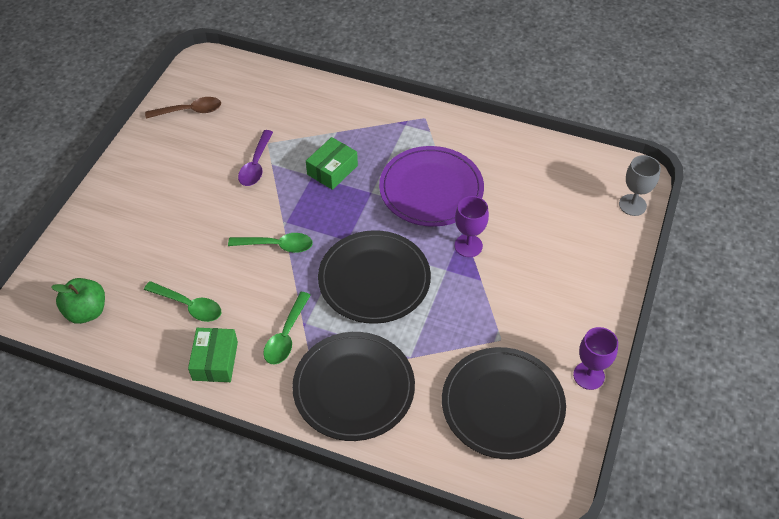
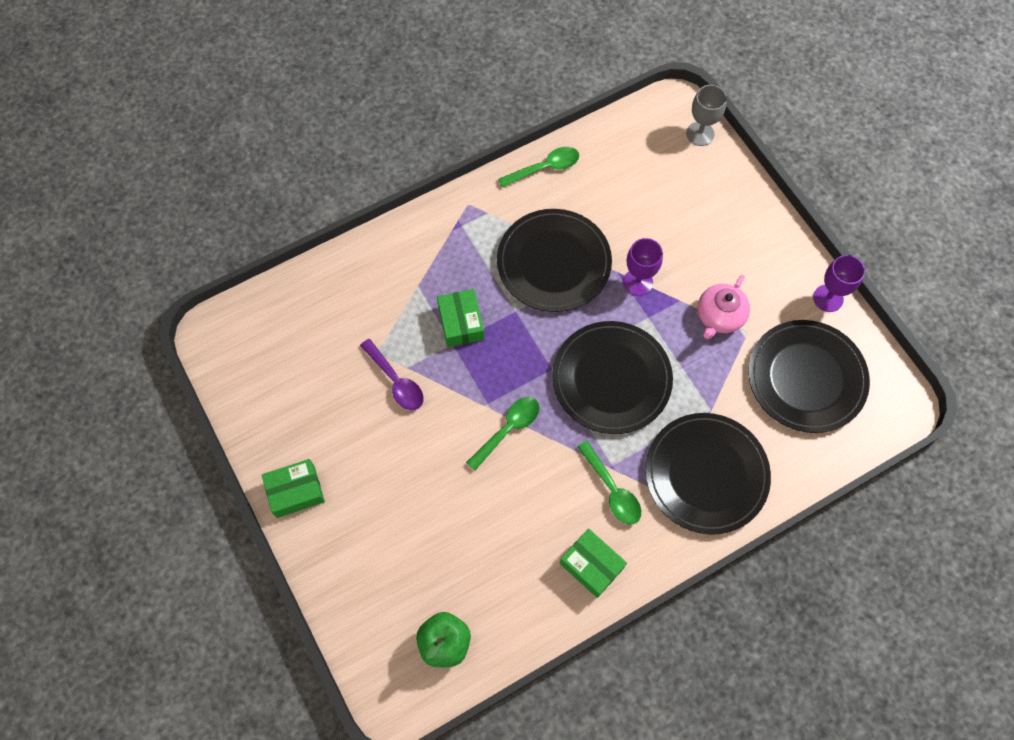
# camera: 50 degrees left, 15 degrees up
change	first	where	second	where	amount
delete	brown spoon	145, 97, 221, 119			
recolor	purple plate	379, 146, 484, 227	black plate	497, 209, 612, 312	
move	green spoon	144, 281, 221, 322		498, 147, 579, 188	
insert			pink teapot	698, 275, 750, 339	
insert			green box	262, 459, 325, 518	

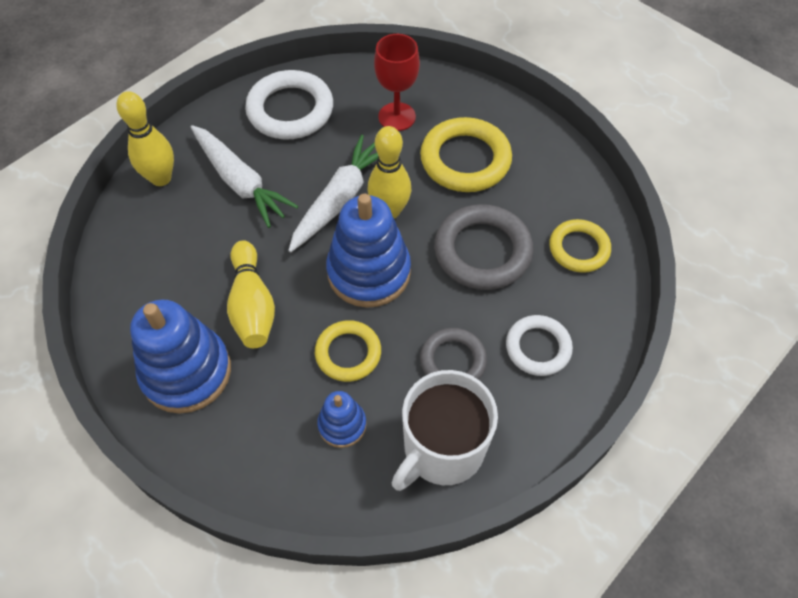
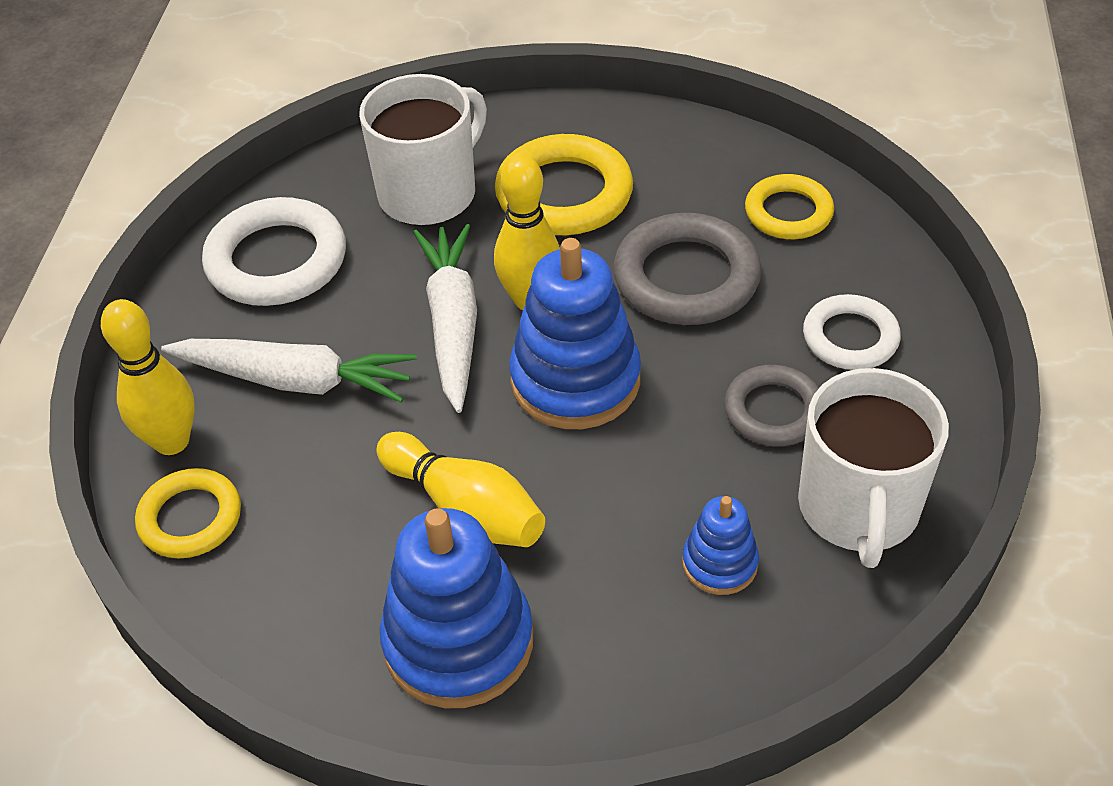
# camera: 35 degrees left, 10 degrees down
change	first	where	second	where	amount
replace	red goblet	374, 34, 420, 131	white mug	359, 74, 487, 226	
move	yellow ring	315, 320, 381, 382		135, 468, 241, 558	

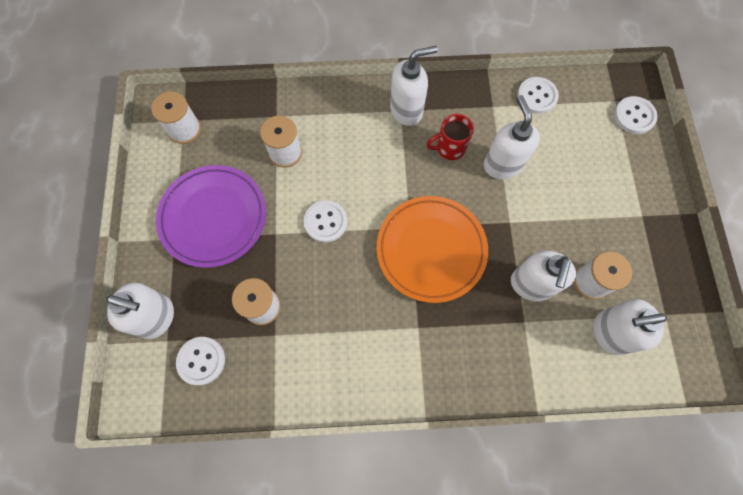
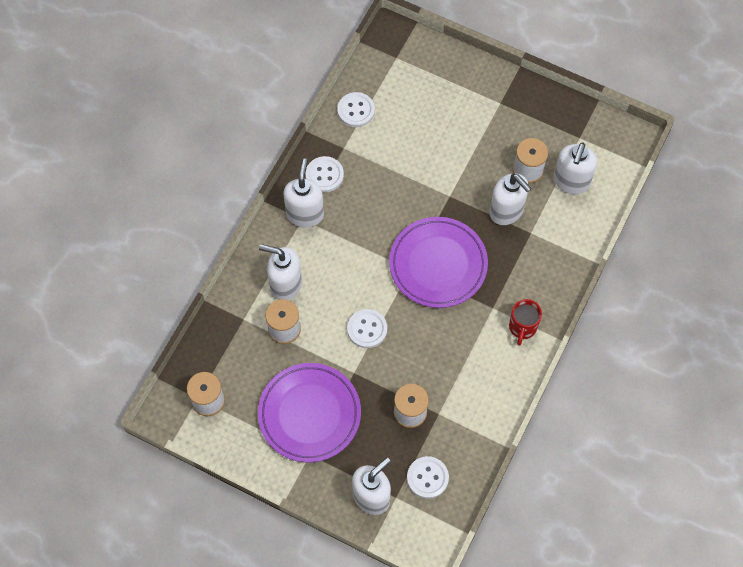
# camera: 60 degrees left, 5 degrees down
change	first	where	second	where	amount
move	white soap dispenser	484, 95, 540, 179		259, 244, 302, 300	
move	white button	614, 96, 657, 134		305, 156, 344, 193	
move	red mug	426, 114, 474, 160		509, 299, 542, 346	
recolor	orange plate	377, 196, 488, 303	purple plate	389, 217, 488, 308	

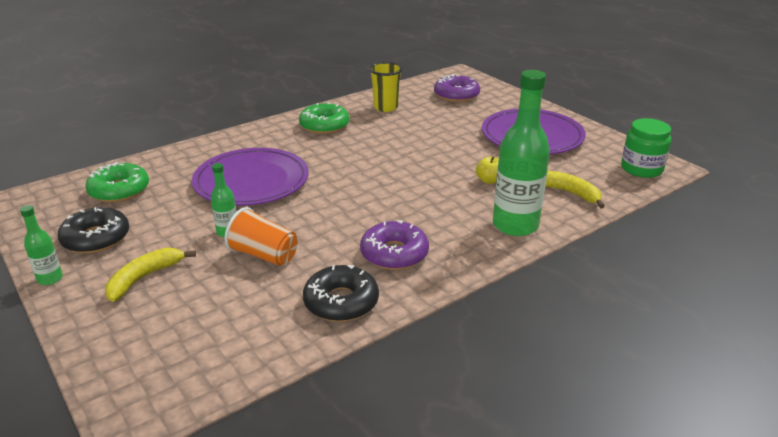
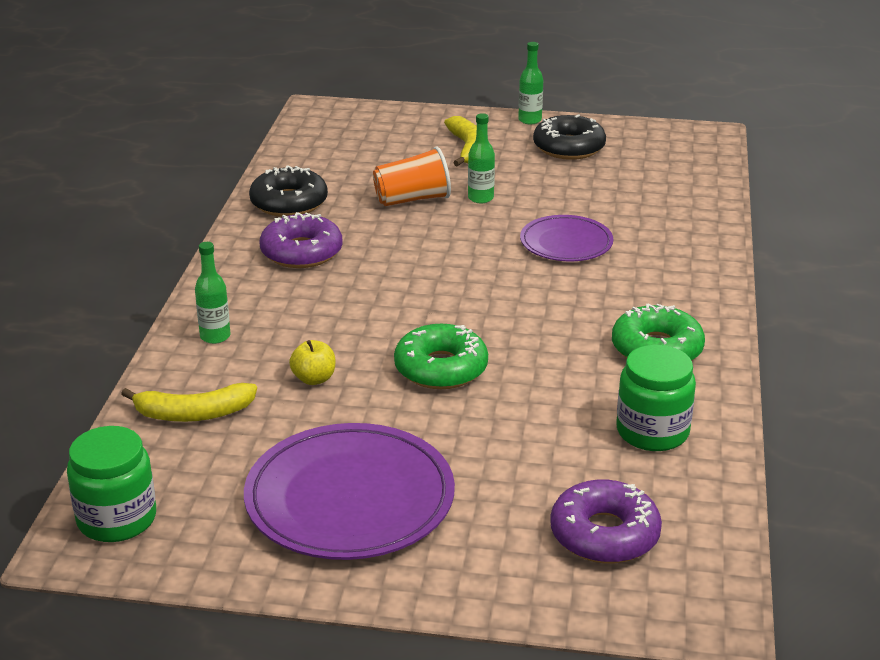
# camera: 135 degrees right, 0 degrees up
change	first	where	second	where	amount
replace	yellow cup	369, 62, 403, 112	green jar	616, 345, 696, 451	
resize	green bottle	493, 70, 550, 236		195, 242, 231, 344	x0.47
resize	purple plate	192, 148, 309, 206		520, 215, 614, 261	x0.58
move	green donut	85, 162, 149, 202		394, 324, 488, 389	

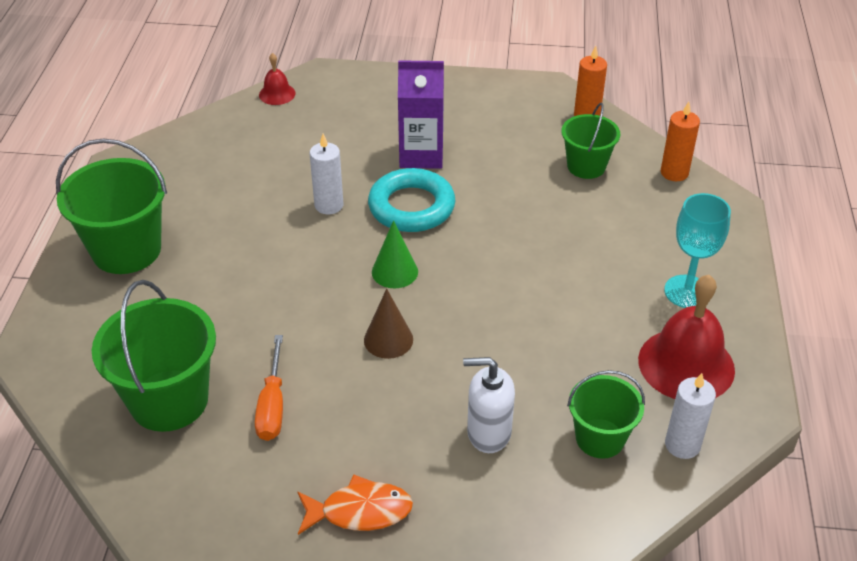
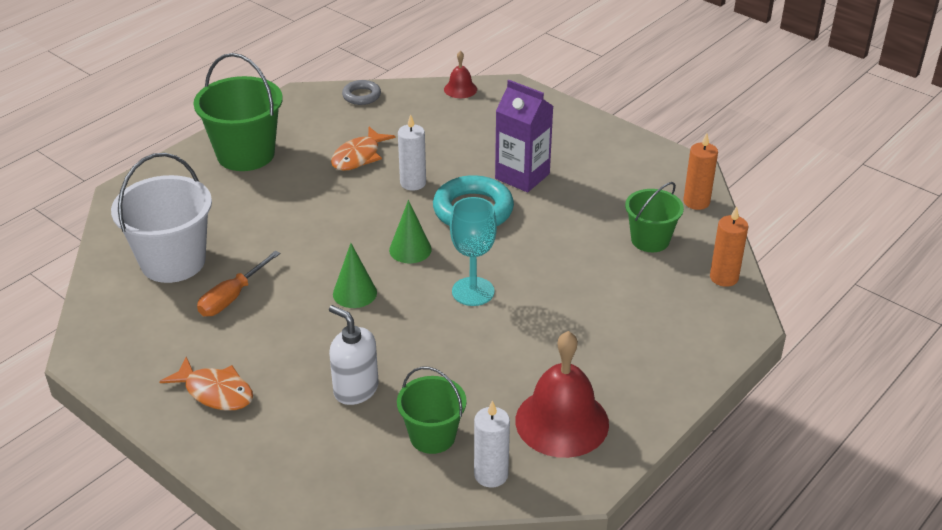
# camera: 35 degrees right, 5 degrees down
change	first	where	second	where	amount
move	turquoise goblet	664, 193, 731, 308		450, 197, 497, 306	
recolor	green bucket	92, 280, 216, 432	white bucket	111, 153, 212, 283	
recolor	brown cone	364, 289, 413, 359	green cone	333, 243, 377, 308	
insert			grey ring	342, 80, 381, 105	
insert			orange fish	331, 127, 395, 171	

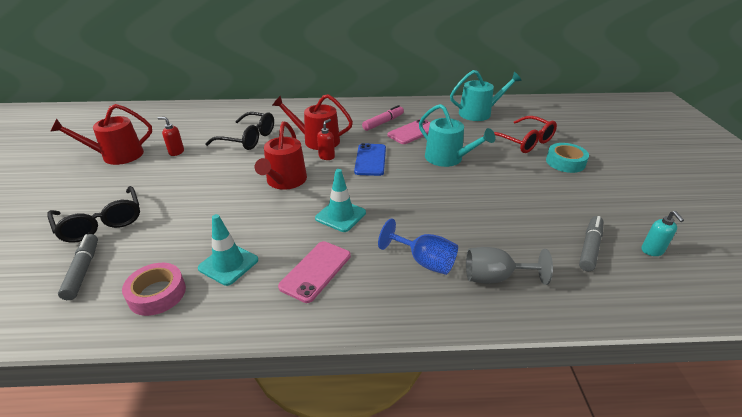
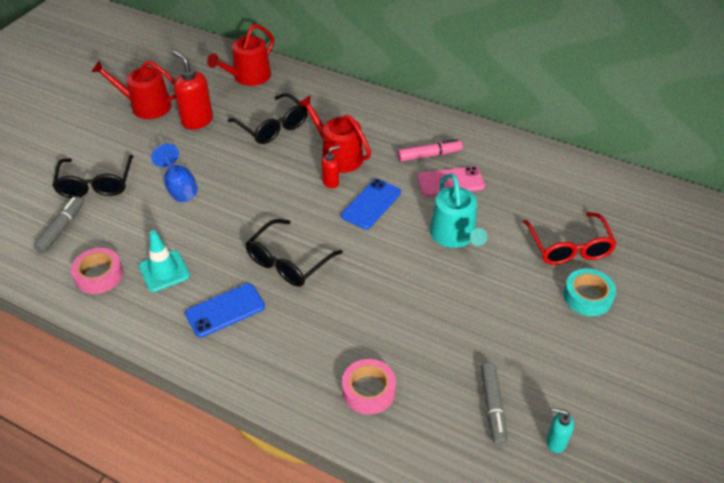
# camera: 30 degrees right, 10 degrees up
change	first	where	second	where	amount
delete	turquoise watering can	450, 70, 522, 121			
resize	red soap dispenser	158, 117, 184, 156		173, 50, 213, 130	x1.83
move	red watering can	255, 121, 307, 190		207, 24, 274, 86	
replace	turquoise traffic cone	315, 169, 366, 232	black glasses	245, 219, 343, 287	
rotate	turquoise soap dispenser	642, 211, 684, 256		546, 408, 574, 453	90 degrees clockwise
rotate	grey marker	579, 216, 603, 272		480, 362, 507, 446	120 degrees clockwise
move	blue goblet	378, 218, 458, 275		151, 144, 198, 202	
recolor	pink phone	278, 241, 351, 303	blue phone	185, 283, 265, 337	
replace	grey goblet	466, 247, 553, 285	pink tape	342, 359, 396, 415	

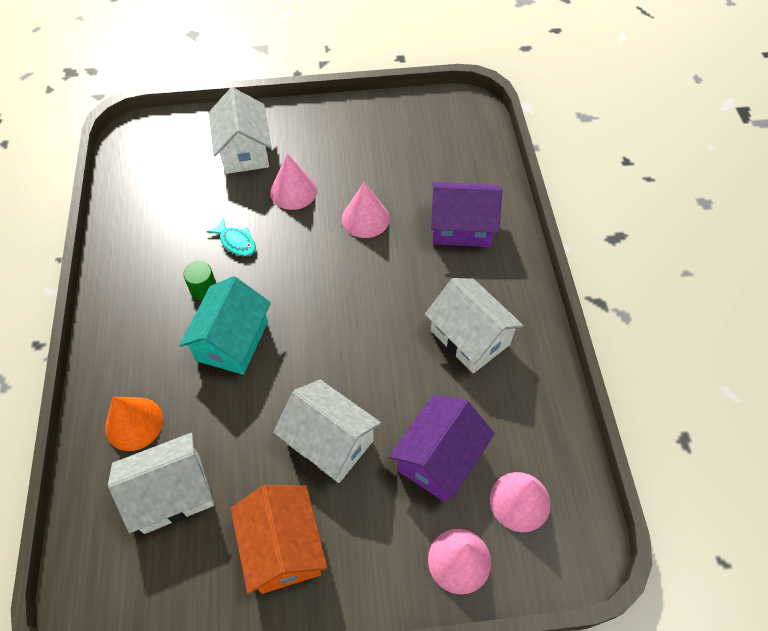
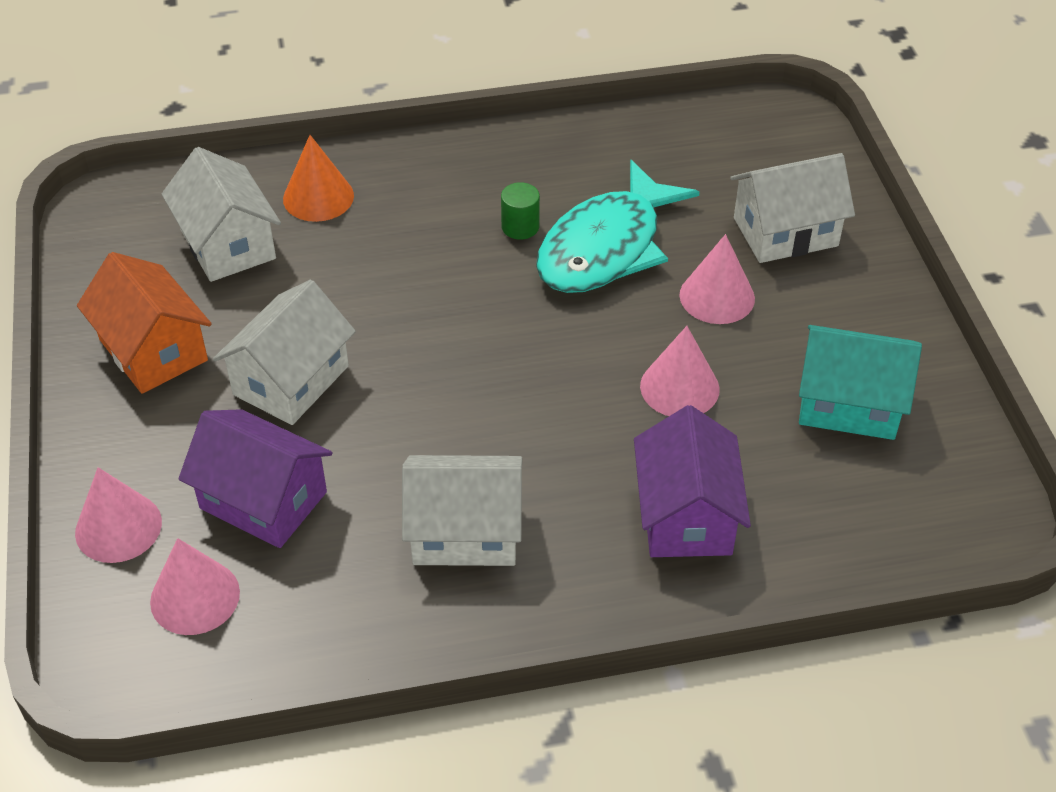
# camera: 85 degrees right, 10 degrees down
change	first	where	second	where	amount
resize	turquoise fish	206, 218, 256, 257		536, 160, 700, 293	x2.45
move	turquoise house	179, 276, 271, 375		799, 325, 922, 440	
rotate	white house	425, 278, 524, 373		402, 455, 523, 566	45 degrees clockwise
rotate	orange house	231, 485, 327, 594		77, 252, 212, 394	75 degrees clockwise

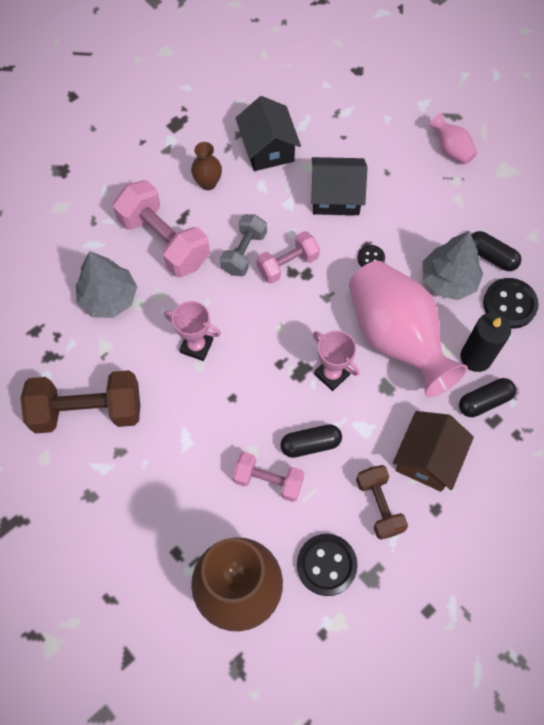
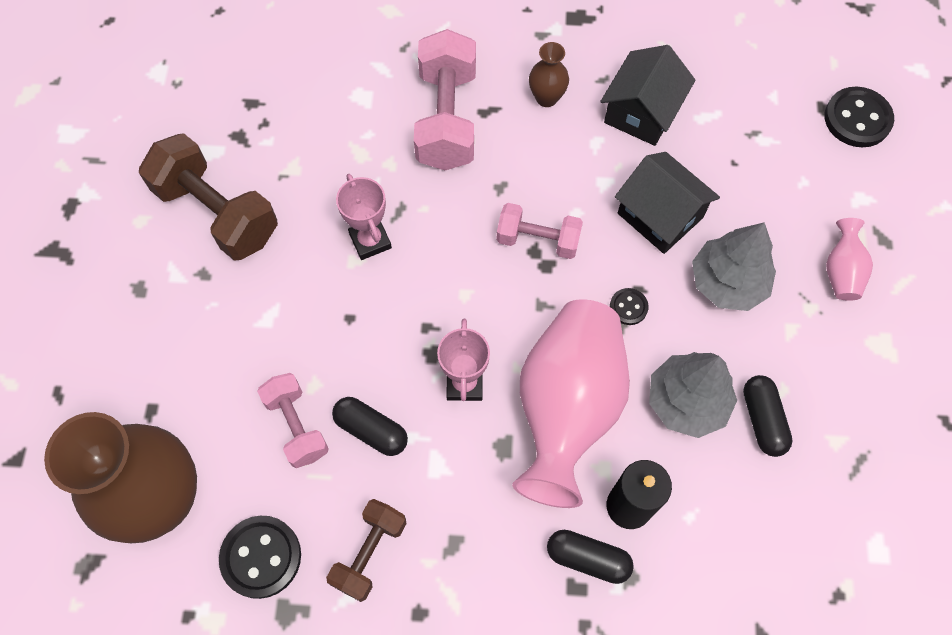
# camera: 45 degrees right, 0 degrees up
change	first	where	second	where	amount
delete	grey dumbbell	220, 214, 267, 276			
move	grey tree	76, 251, 137, 318		692, 222, 776, 311	
move	black button	483, 278, 539, 329		824, 87, 894, 147	
delete	brown house	393, 411, 474, 492			

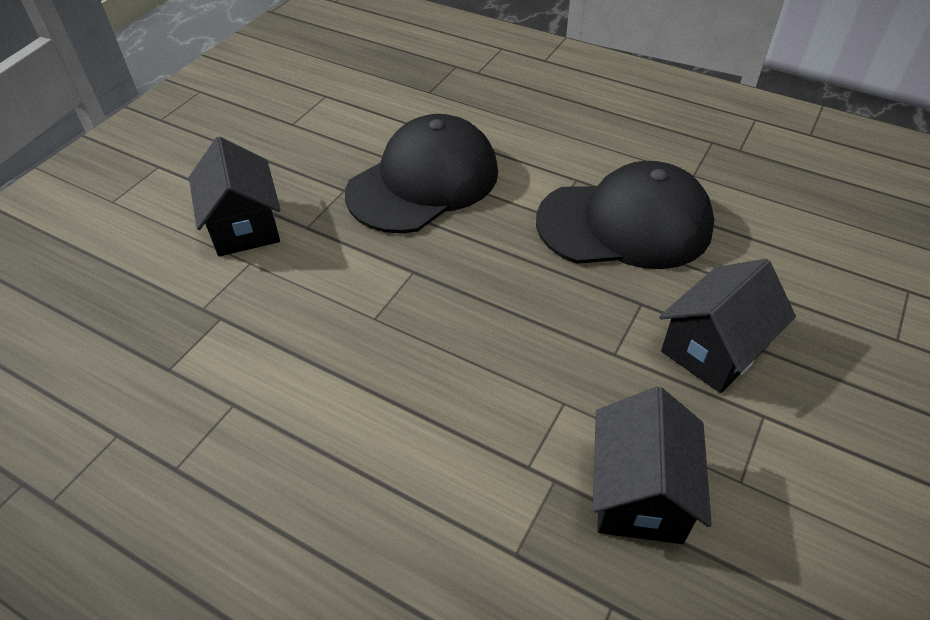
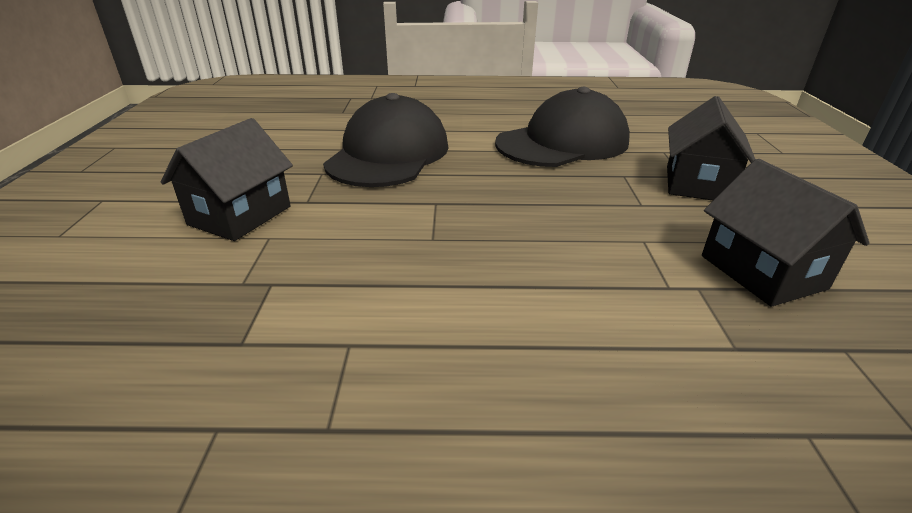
# camera: 30 degrees left, 15 degrees down
change	first	where	second	where	amount
rotate	black house	189, 137, 281, 257		161, 118, 293, 241	75 degrees clockwise

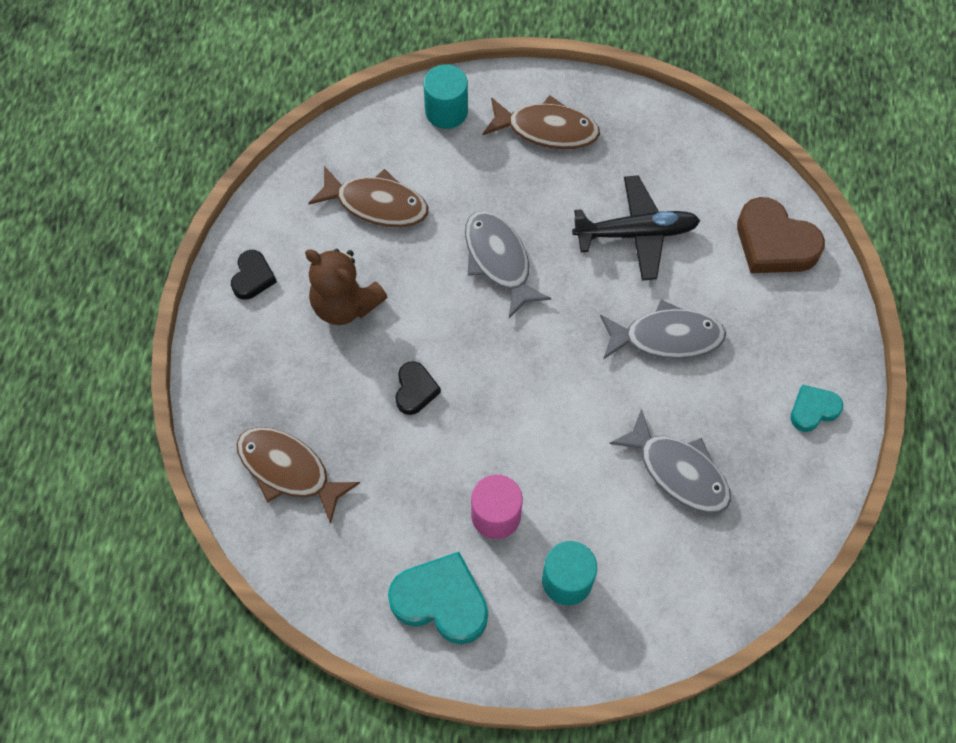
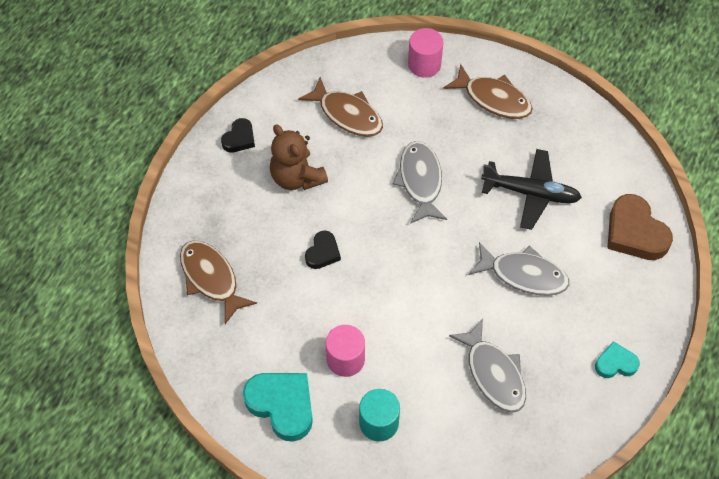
# camera: 20 degrees right, 5 degrees down
change	first	where	second	where	amount
recolor	turquoise cylinder	423, 64, 468, 129	pink cylinder	408, 28, 443, 78	

